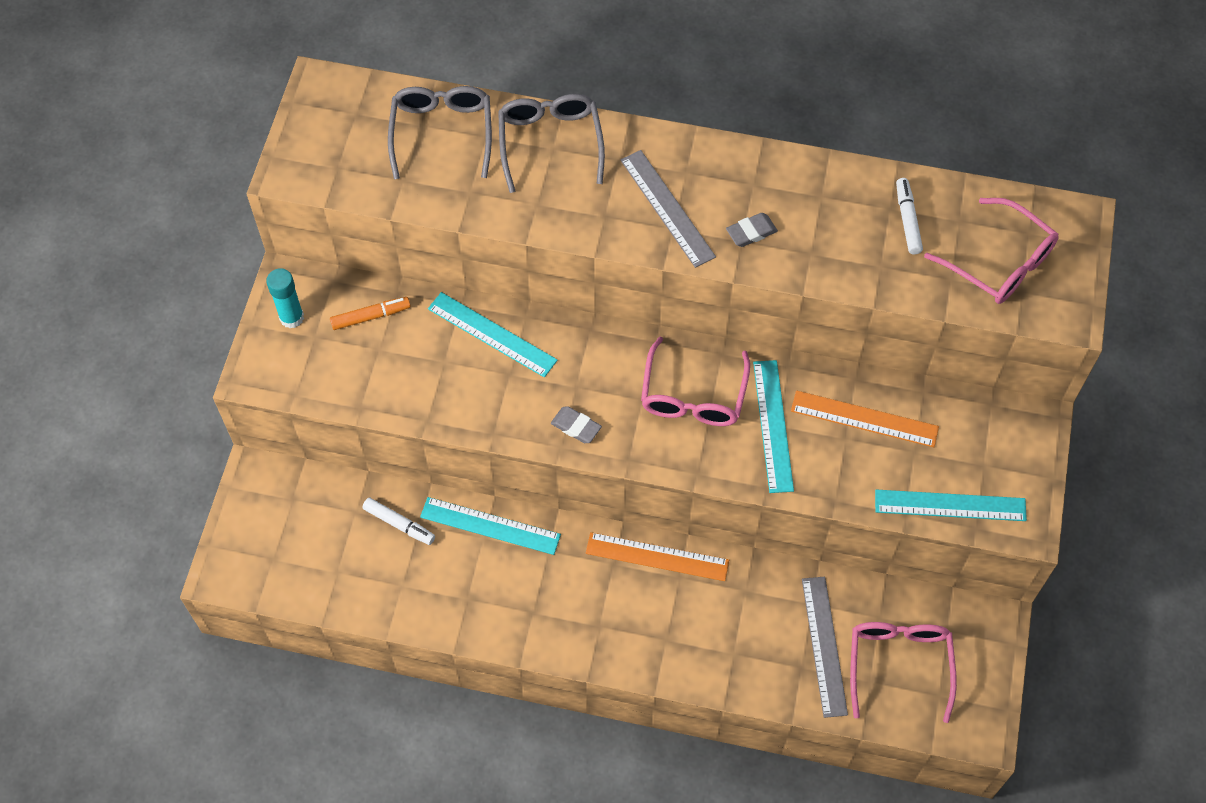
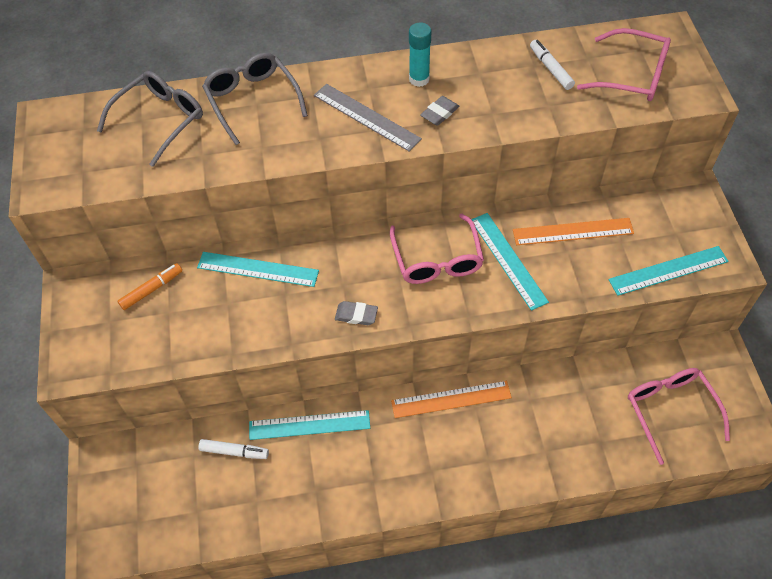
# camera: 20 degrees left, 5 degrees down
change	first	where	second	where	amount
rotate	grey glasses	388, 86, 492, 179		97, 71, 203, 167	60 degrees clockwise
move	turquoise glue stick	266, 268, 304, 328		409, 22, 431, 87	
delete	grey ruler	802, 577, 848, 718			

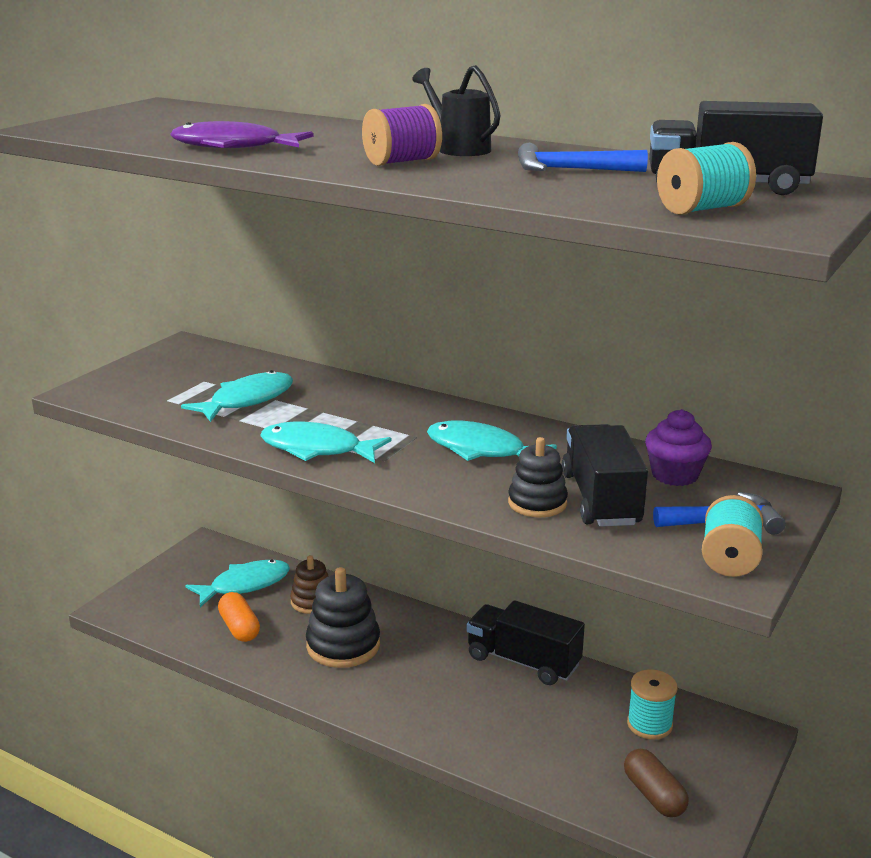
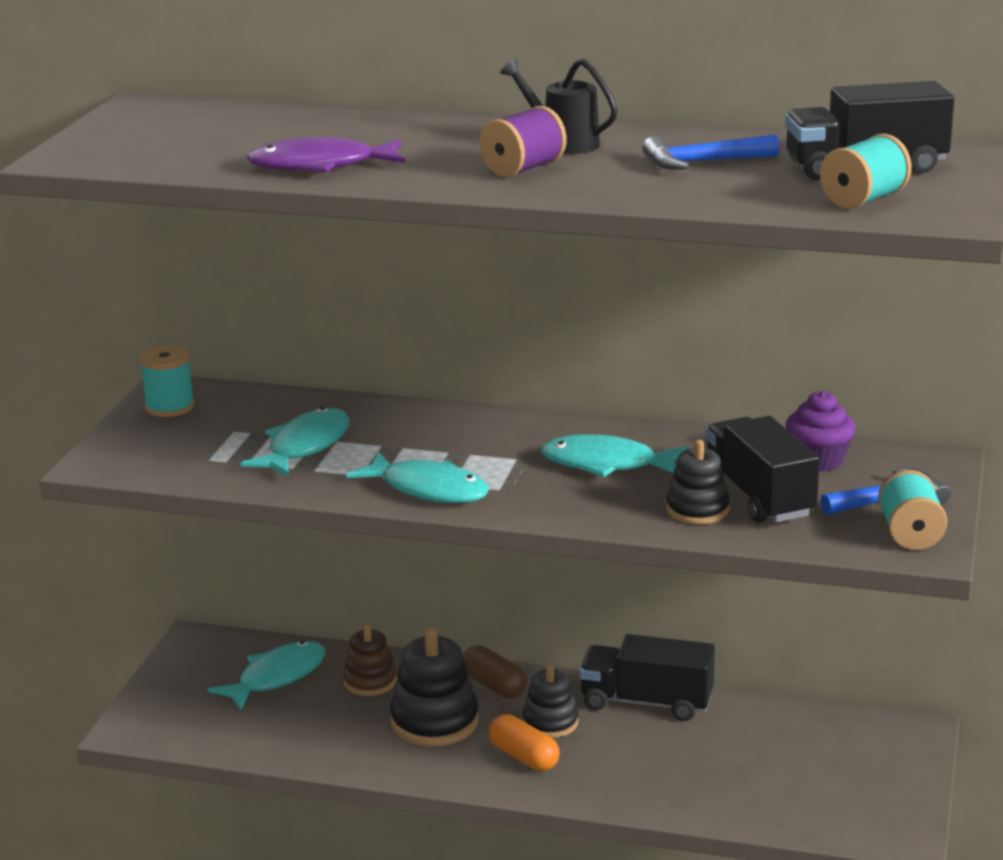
# camera: 15 degrees left, 0 degrees up
change	first	where	second	where	amount
rotate	turquoise fish	260, 422, 391, 463		346, 452, 489, 503	150 degrees counterclockwise
move	orange capsule	218, 592, 260, 642		488, 714, 559, 771	
move	turquoise spool	627, 669, 677, 740		139, 346, 194, 417	
move	brown capsule	624, 749, 689, 817		462, 645, 527, 698	
insert			black stacking toy	523, 664, 578, 738	

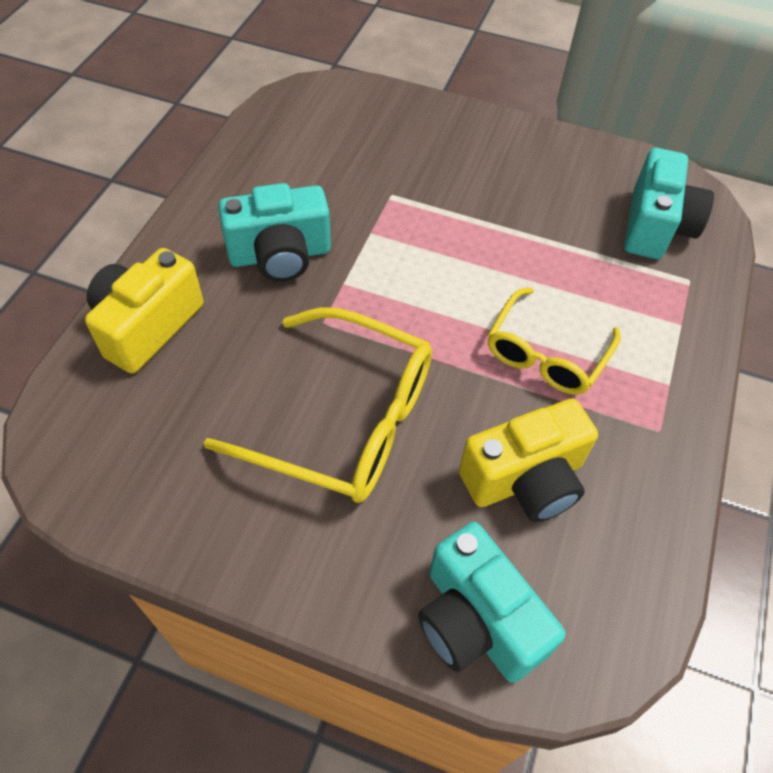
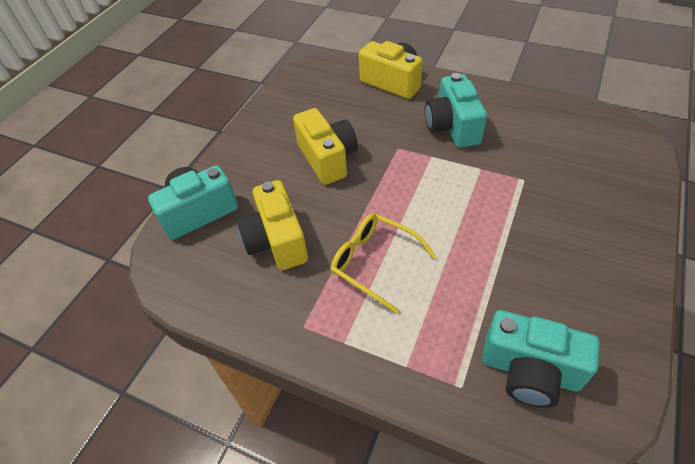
# camera: 100 degrees right, 5 degrees down
change	first	where	second	where	amount
replace	yellow glasses	204, 307, 432, 503	yellow camera	293, 108, 358, 185	

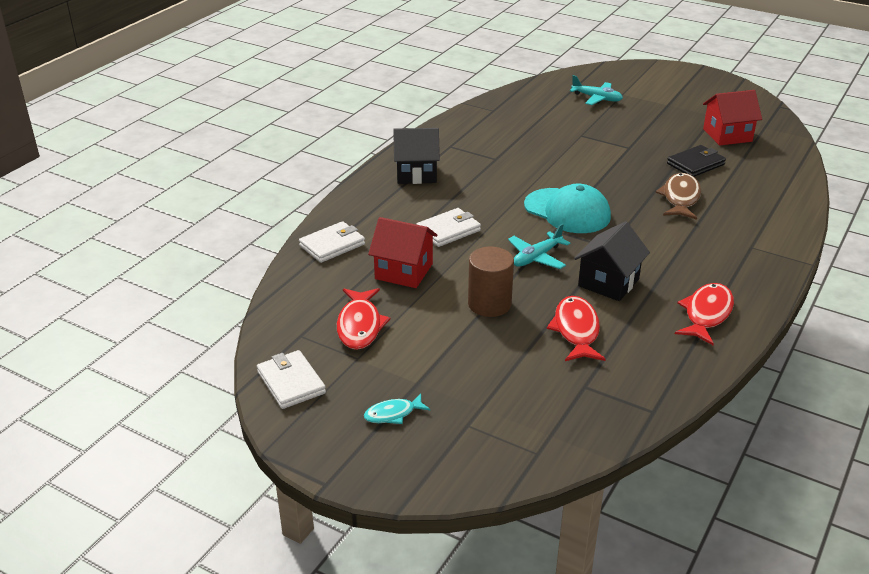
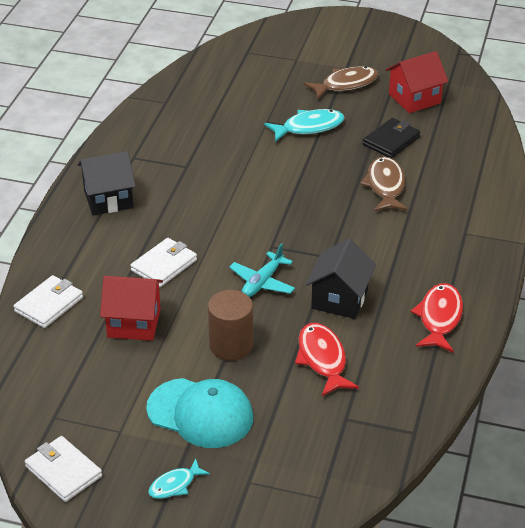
# camera: 15 degrees left, 5 degrees up
change	first	where	second	where	amount
delete	turquoise plane	570, 75, 623, 105			
move	turquoise cap	524, 184, 611, 233		146, 378, 253, 448	
delete	red fish	337, 288, 391, 350			
insert			brown fish	303, 66, 379, 99	
insert			turquoise fish	264, 109, 345, 142	

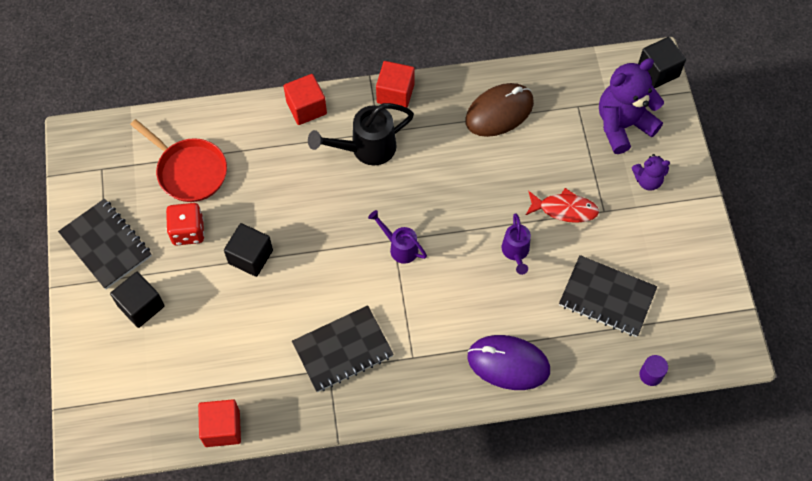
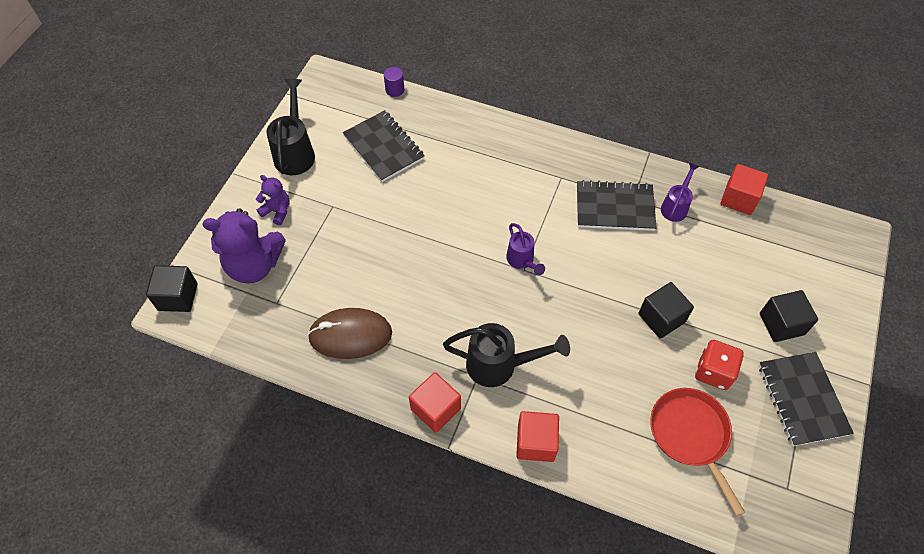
# camera: 150 degrees left, 5 degrees down
change	first	where	second	where	amount
delete	red fish	526, 188, 599, 223			
move	purple watering can	502, 213, 531, 275		661, 163, 700, 222	
delete	purple mouse	467, 335, 550, 390			
insert			black watering can	266, 79, 315, 175	

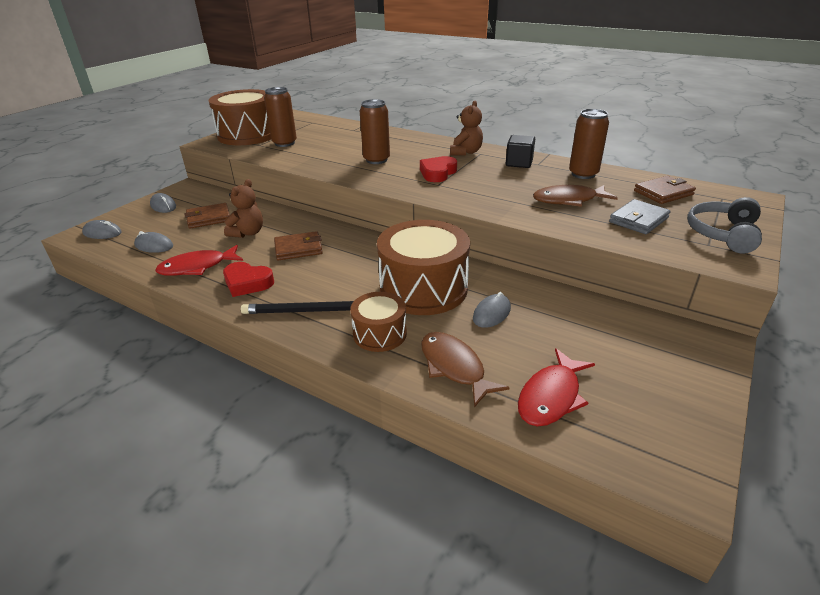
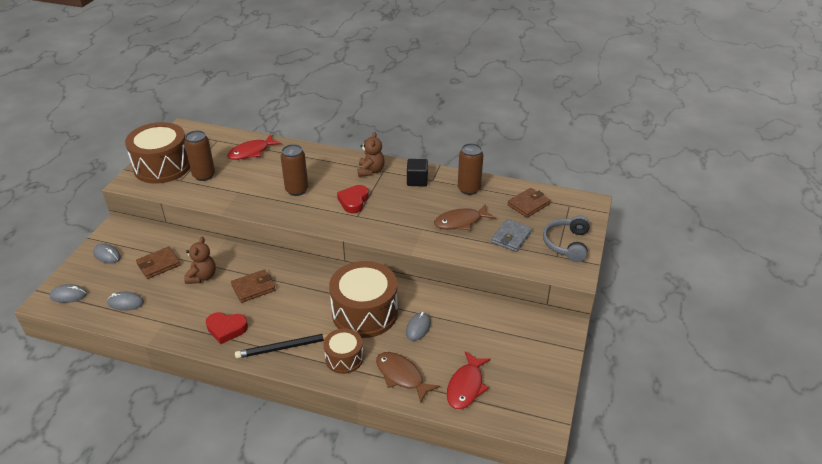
# camera: 15 degrees left, 5 degrees up
change	first	where	second	where	amount
move	red fish	155, 245, 243, 276		227, 134, 282, 160	

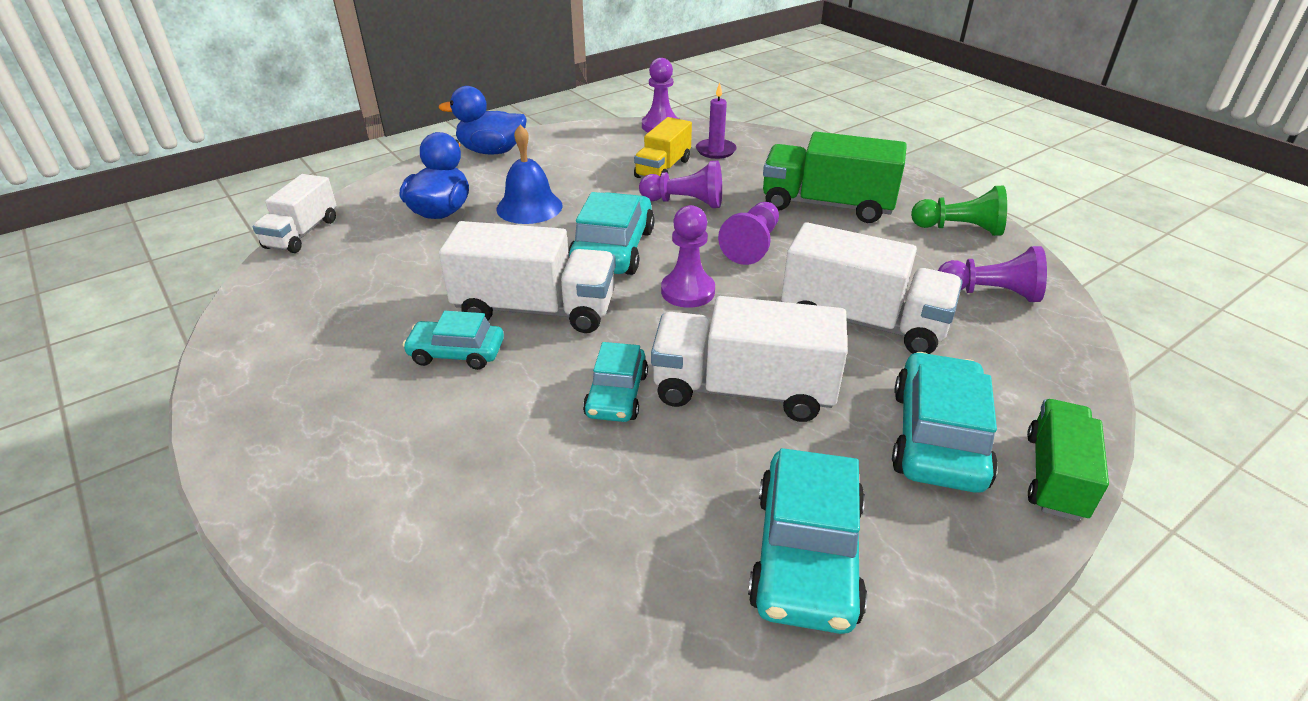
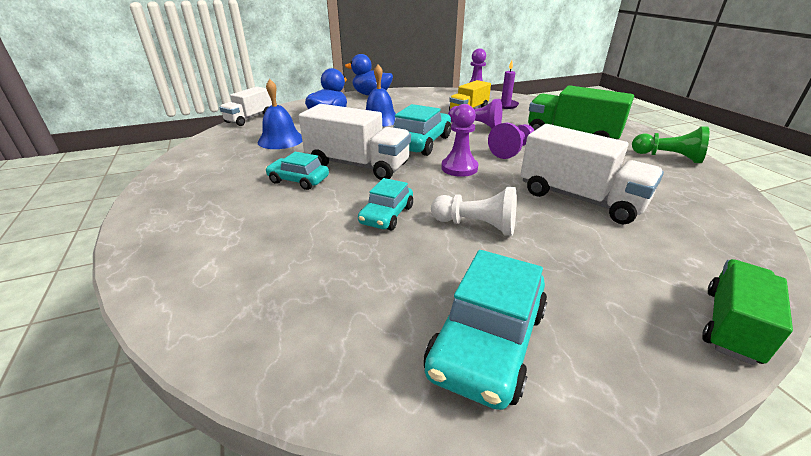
# camera: 15 degrees right, 5 degrees down
change	first	where	second	where	amount
delete	purple pawn	938, 246, 1047, 302			
replace	white truck	651, 296, 848, 422	white pawn	431, 187, 517, 236	
delete	turquoise car	892, 352, 998, 493			
insert			blue bell	258, 79, 302, 149	

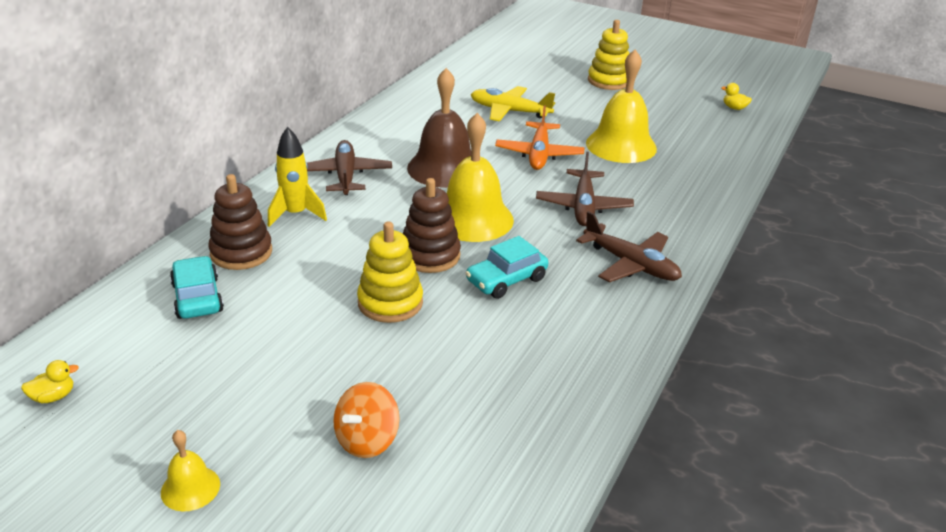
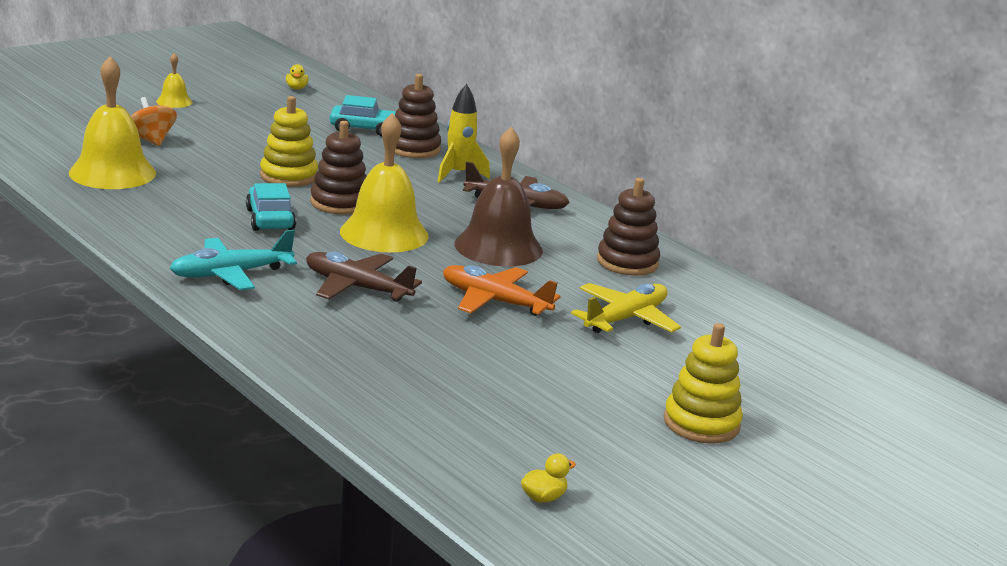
# camera: 110 degrees right, 10 degrees down
change	first	where	second	where	amount
move	yellow bell	586, 50, 657, 163		69, 56, 156, 189	
recolor	brown plane	576, 211, 682, 282	turquoise plane	170, 230, 297, 290	
insert			brown stacking toy	597, 178, 660, 276	

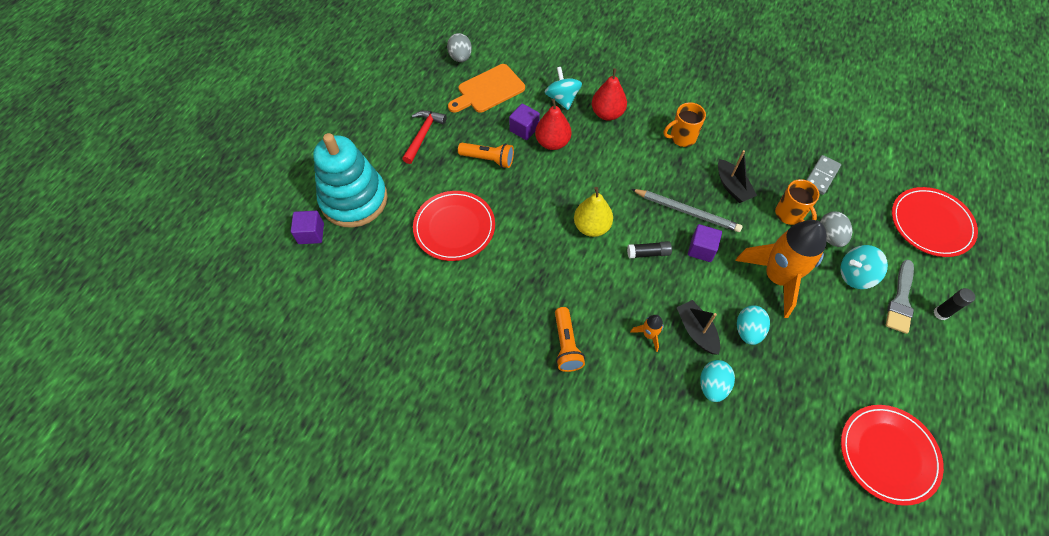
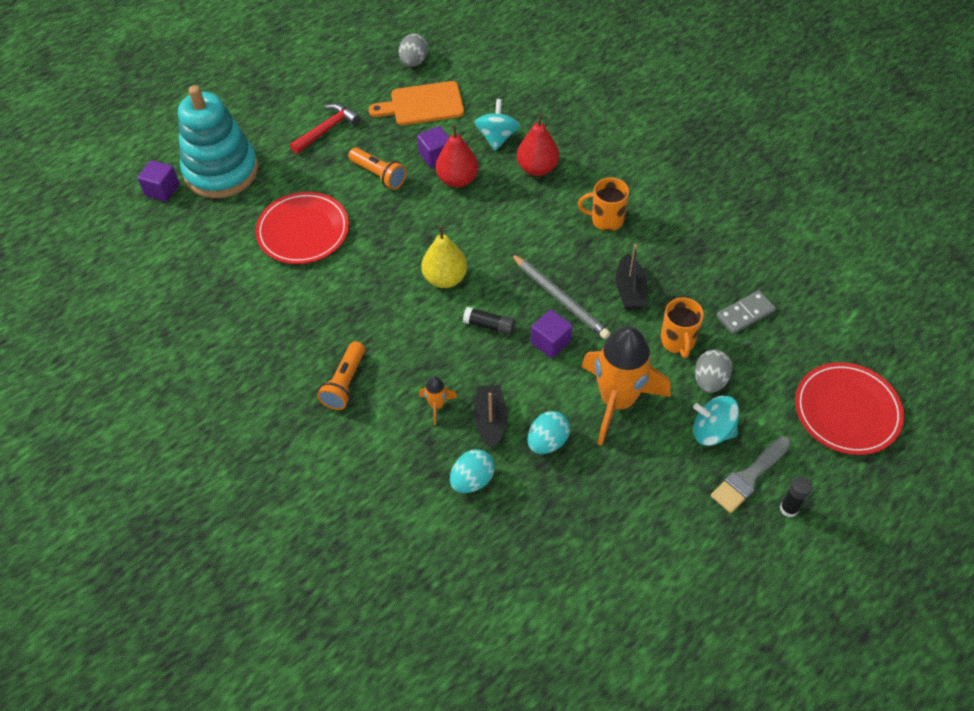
# camera: 25 degrees right, 5 degrees down
change	first	where	second	where	amount
delete	red plate	841, 405, 944, 506			

